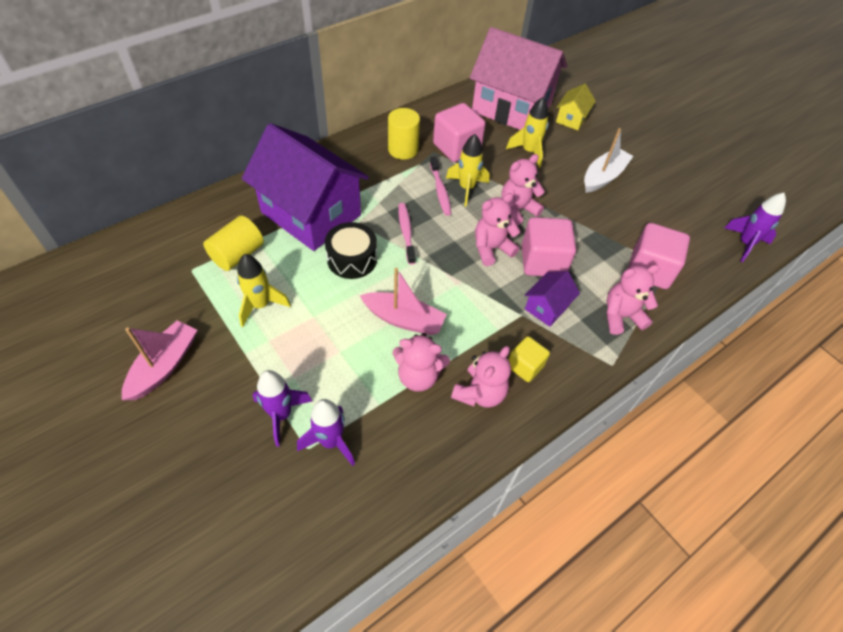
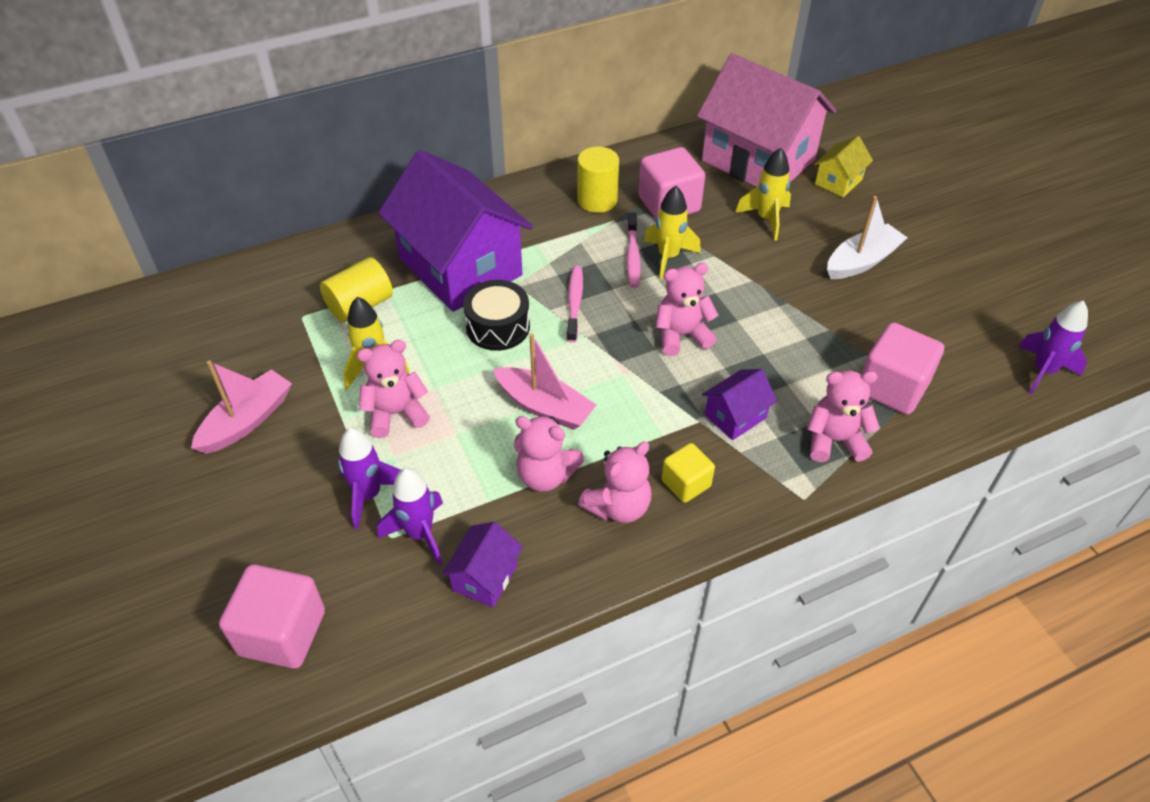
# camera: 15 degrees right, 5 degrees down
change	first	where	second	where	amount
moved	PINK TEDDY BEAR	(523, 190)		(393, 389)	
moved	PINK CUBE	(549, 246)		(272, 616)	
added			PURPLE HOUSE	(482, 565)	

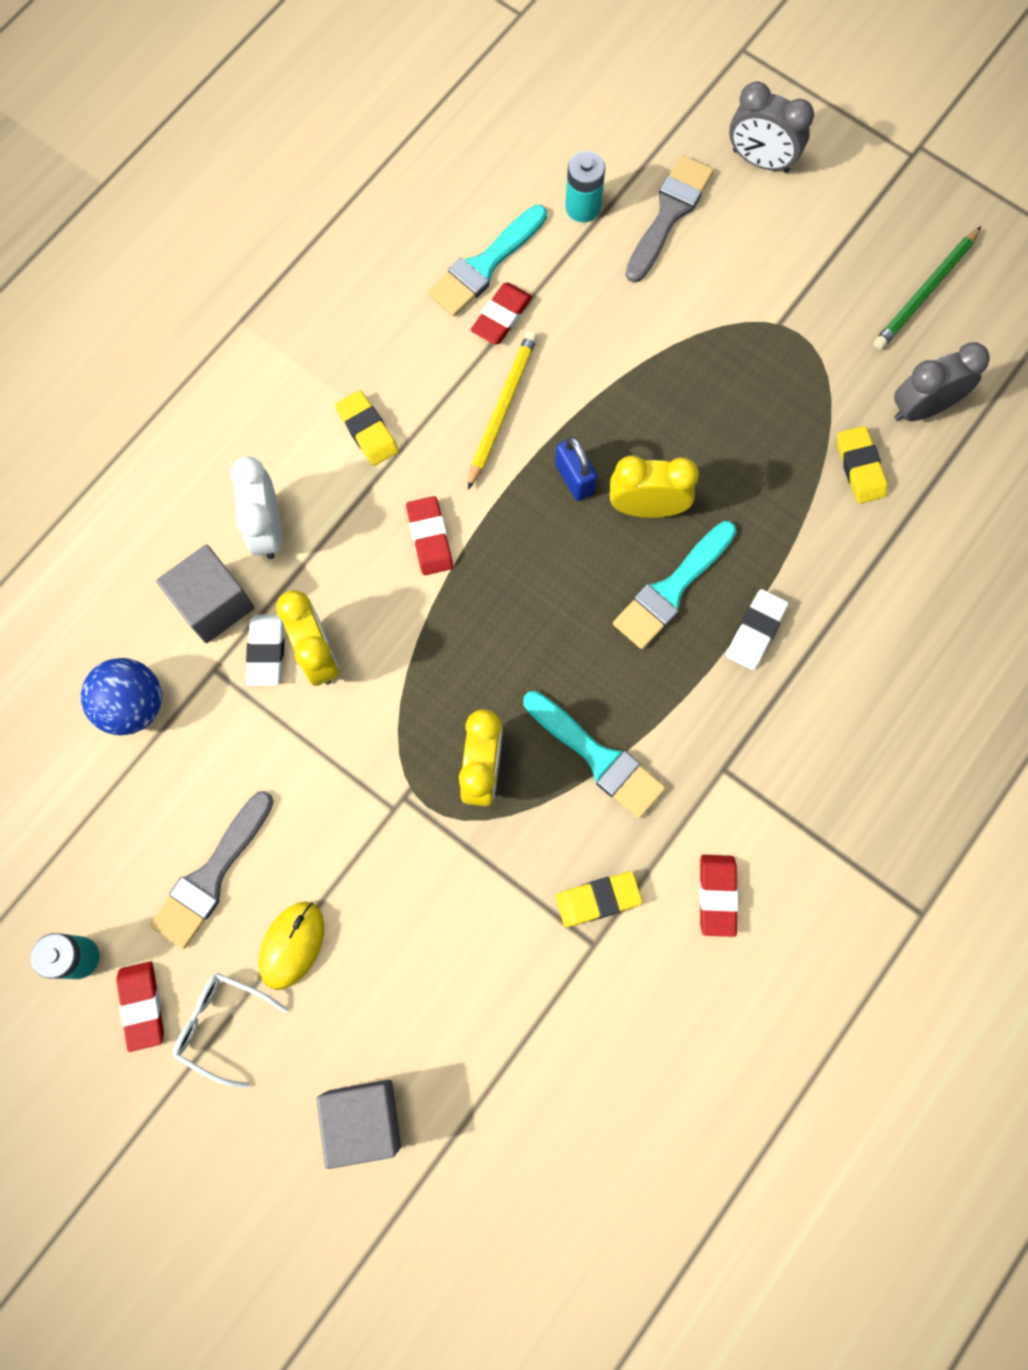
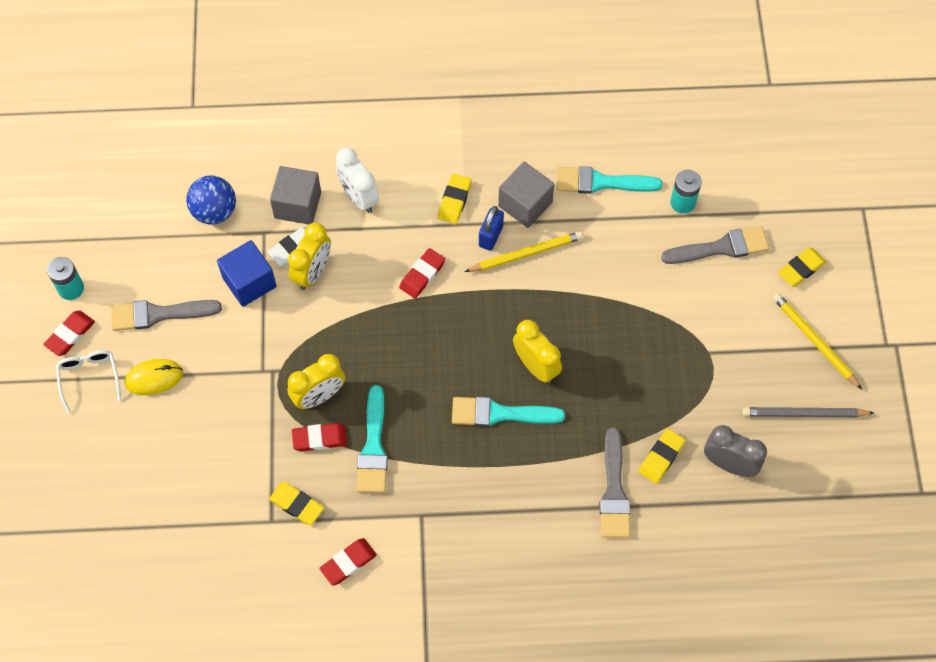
# camera: 50 degrees right, 10 degrees down
change	first	where	second	where	amount
turned	WHITE CLOCK	(256, 508)		(357, 180)	75 degrees counterclockwise
moved	GREY CUBE	(359, 1124)		(526, 195)	
moved	RED ERASER	(501, 314)		(319, 437)	
moved	BLUE PADLOCK	(576, 468)		(491, 228)	
removed	WHITE ERASER	(757, 629)			
replaced	GREY CLOCK	(771, 127)	YELLOW ERASER	(802, 267)	
recoloured	GREEN PENCIL	(927, 288)	GREY PENCIL	(808, 412)	
added			BLUE CUBE	(247, 273)	
added			GREY BRUSH	(615, 483)	
added			YELLOW PENCIL	(817, 341)	

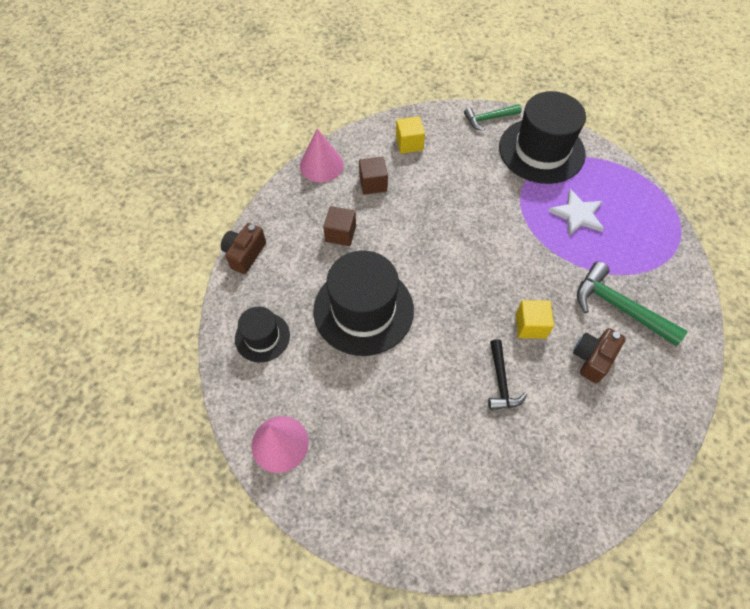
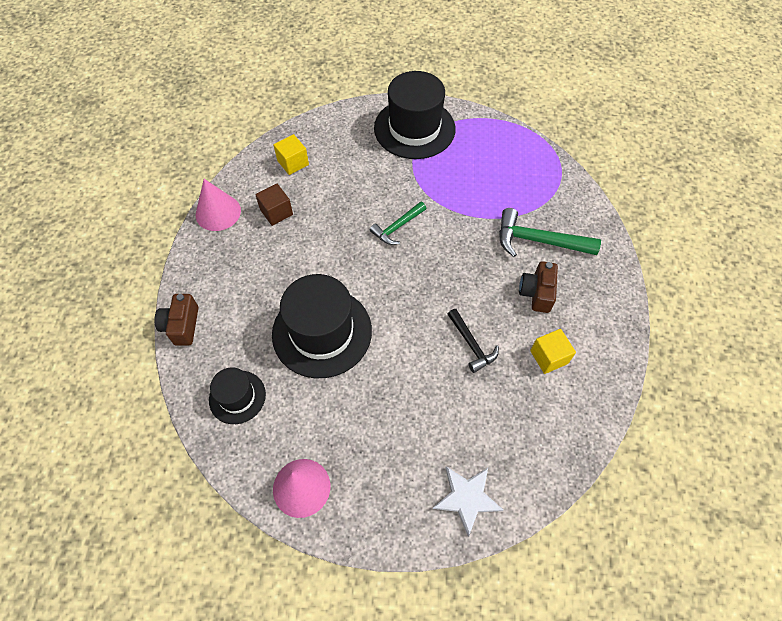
# camera: 25 degrees left, 0 degrees up
change	first	where	second	where	amount
removed	BROWN CUBE	(339, 226)			
moved	GREEN HAMMER	(493, 117)		(398, 223)	
moved	YELLOW CUBE	(535, 319)		(553, 351)	
moved	WHITE STAR	(576, 212)		(468, 501)	

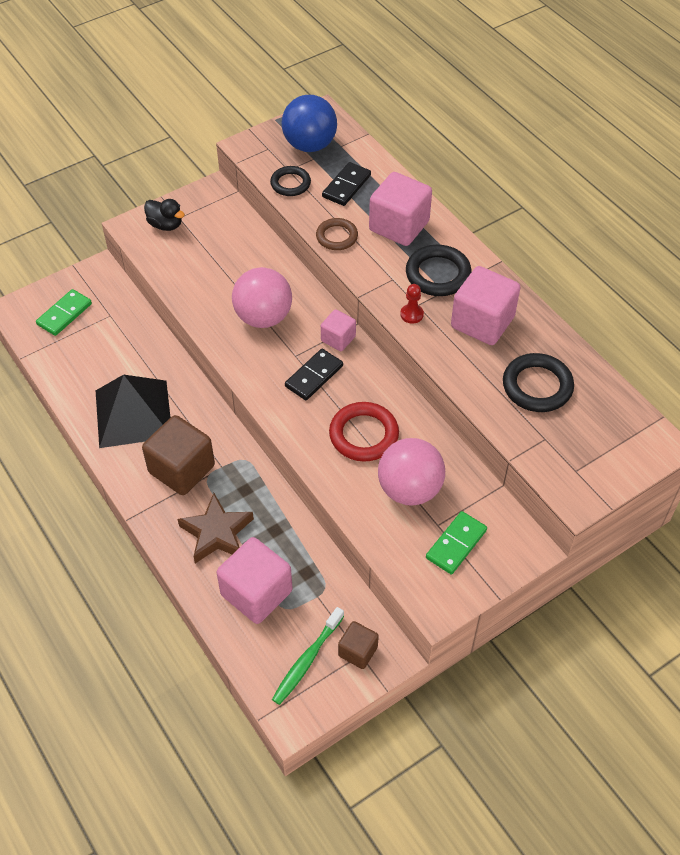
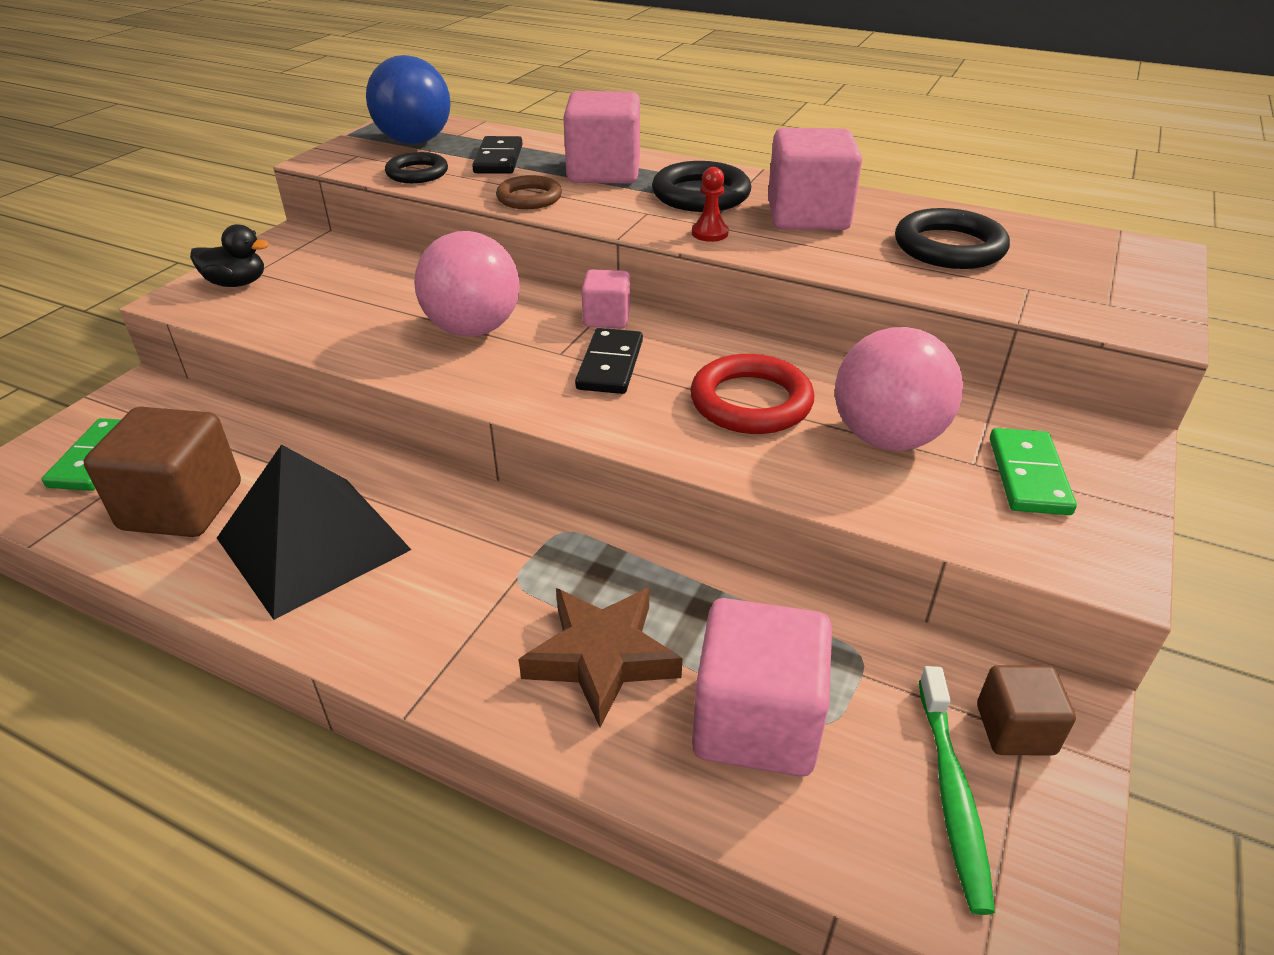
# camera: 30 degrees left, 15 degrees down
change	first	where	second	where	amount
moved	BROWN CUBE	(178, 455)		(162, 472)	

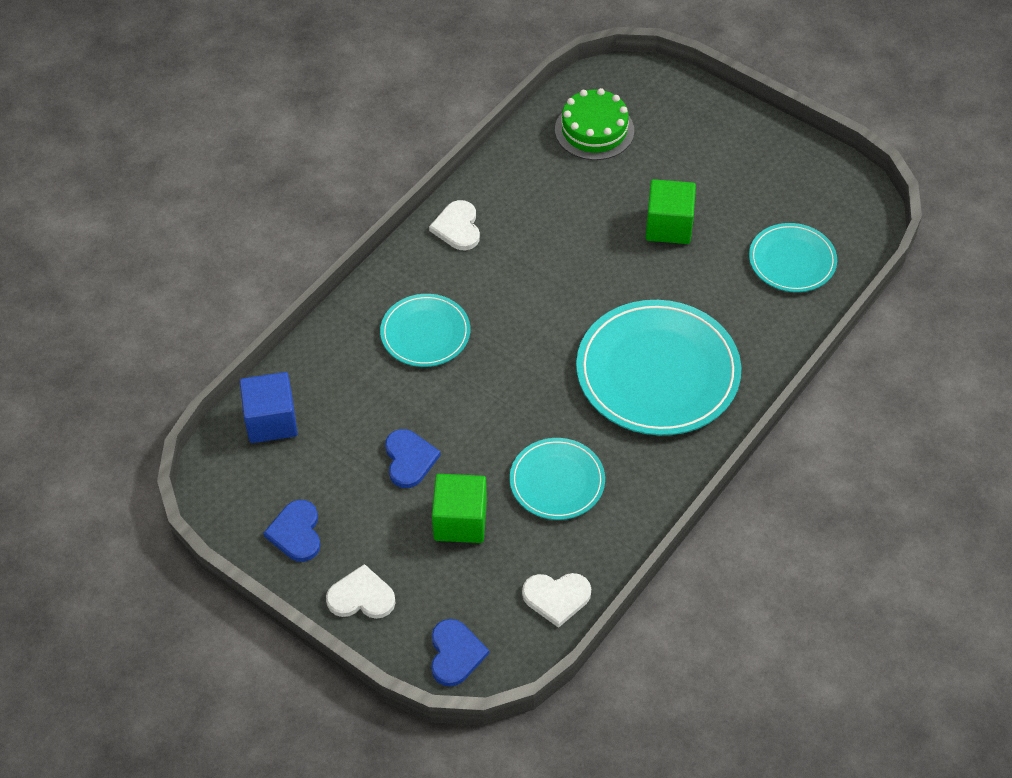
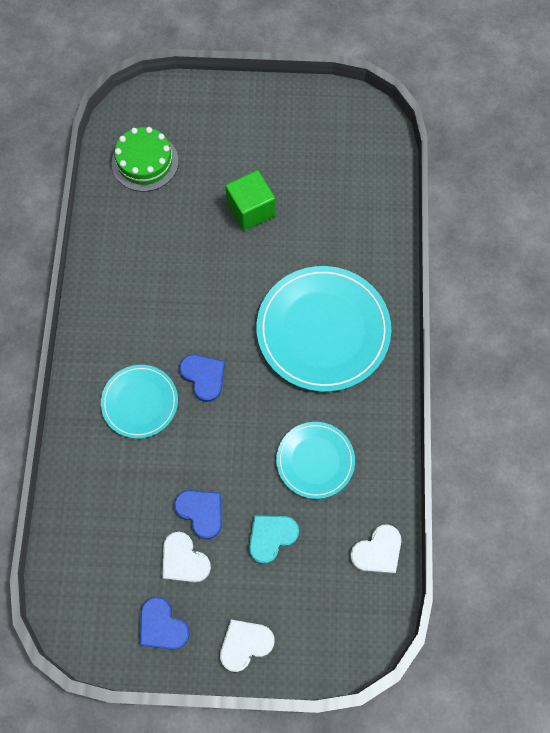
# camera: 35 degrees left, 15 degrees up
change	first	where	second	where	amount
removed	BLUE CUBE	(269, 407)			
moved	WHITE HEART	(454, 225)		(187, 557)	
moved	BLUE HEART	(460, 653)		(202, 378)	
replaced	GREEN CUBE	(459, 508)	TURQUOISE HEART	(274, 539)	
removed	TURQUOISE PLATE	(793, 257)			

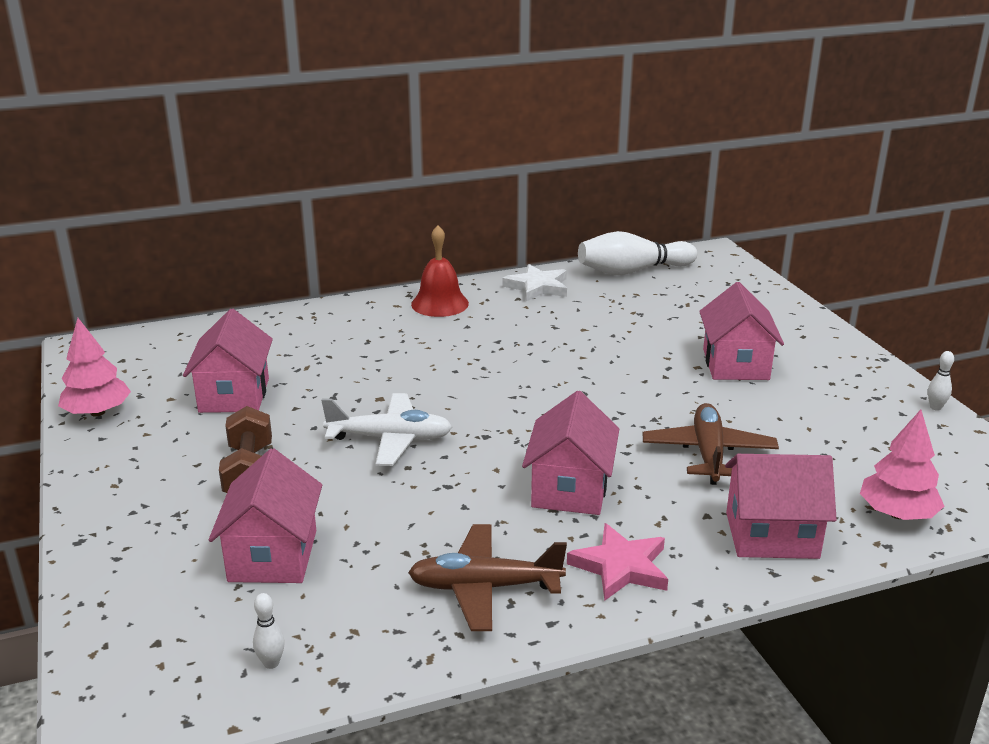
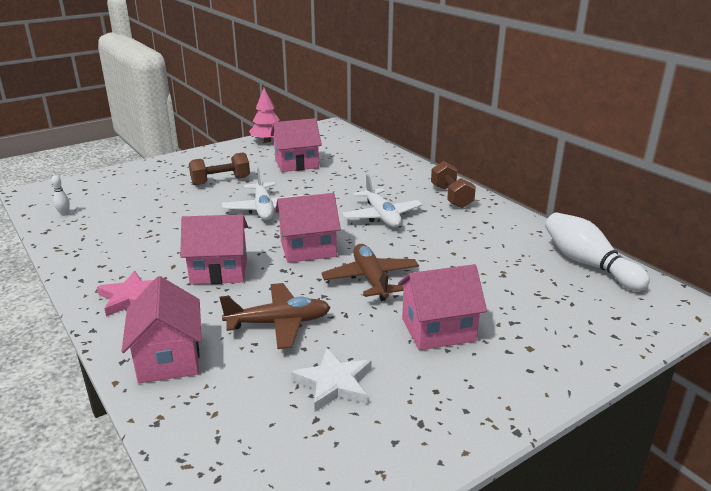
# camera: 75 degrees right, 0 degrees up
change	first	where	second	where	amount
moved	PINK HOUSE	(265, 515)		(308, 228)	
moved	BROWN PLANE	(487, 577)		(370, 272)	
replaced	RED BELL	(440, 271)	BROWN DUMBBELL	(453, 184)	
moved	WHITE STAR	(534, 283)		(331, 380)	
removed	PINK TREE	(902, 465)			
removed	WHITE BOWLING PIN	(941, 381)			
added			WHITE PLANE	(382, 201)	

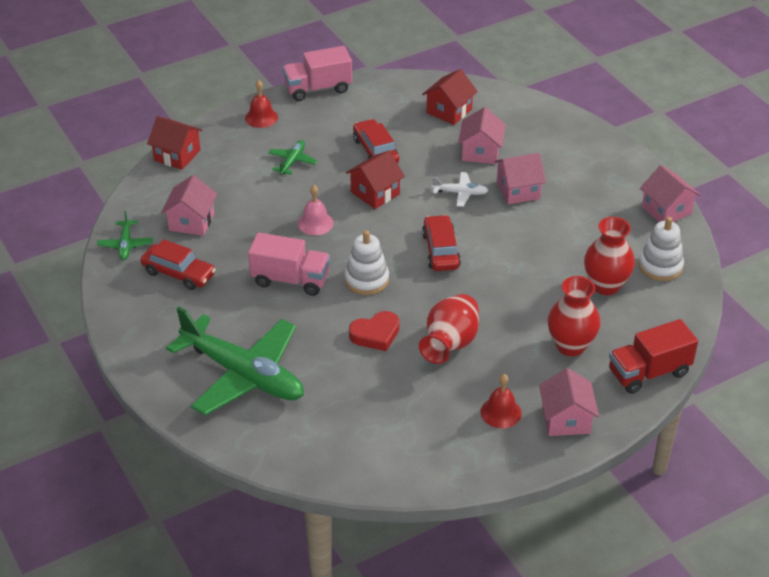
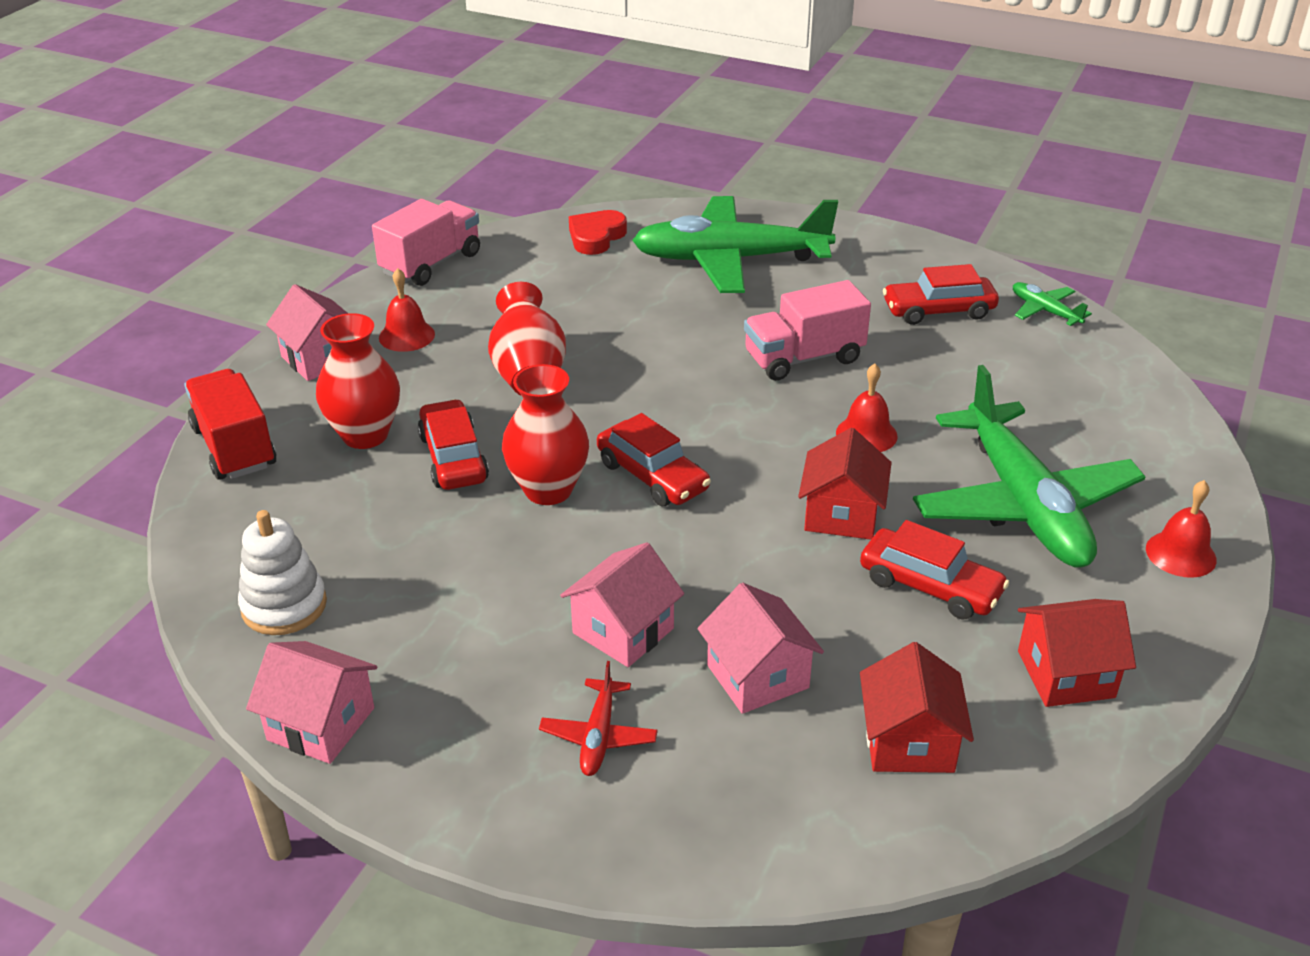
# camera: 145 degrees right, 5 degrees down
change	first	where	second	where	amount
moved	RED HOUSE	(175, 143)		(1077, 653)	
removed	PINK HOUSE	(189, 205)			
resized	GREEN PLANE	(293, 157)		(1029, 466)	x2.41
moved	PINK TRUCK	(317, 73)		(426, 242)	
recoloured	PINK BELL	(315, 210)	RED BELL	(867, 408)	
removed	WHITE STACKING TOY	(367, 262)			
moved	RED HEART	(374, 331)		(598, 232)	
removed	WHITE PLANE	(460, 189)			
moved	RED VASE	(609, 256)		(545, 434)	
turned	RED TRUCK	(653, 356)		(230, 424)	60 degrees counterclockwise
added			RED CAR	(453, 444)	
added			RED PLANE	(598, 718)	

